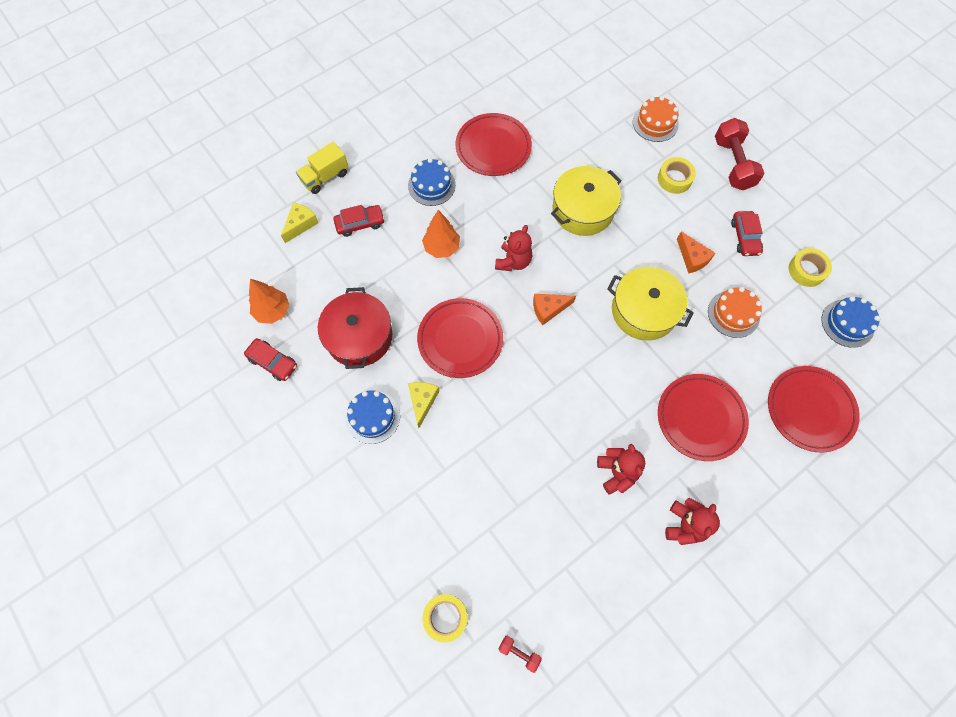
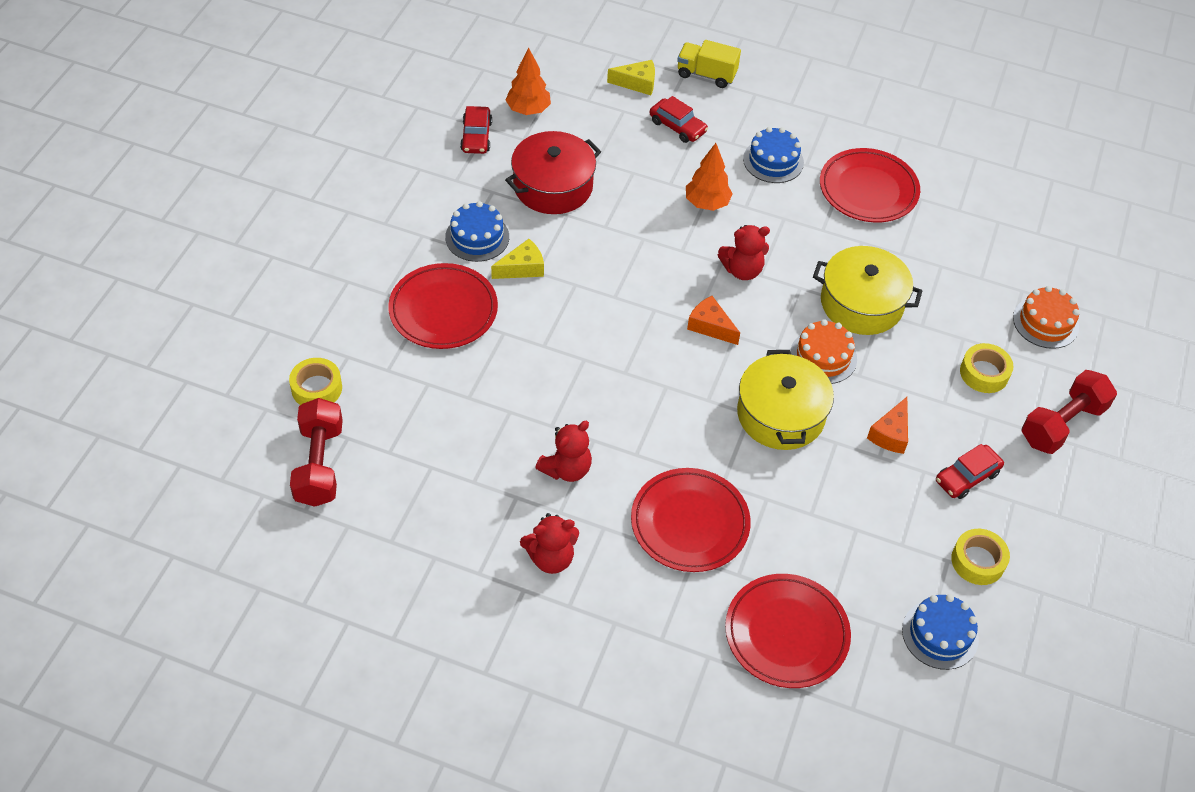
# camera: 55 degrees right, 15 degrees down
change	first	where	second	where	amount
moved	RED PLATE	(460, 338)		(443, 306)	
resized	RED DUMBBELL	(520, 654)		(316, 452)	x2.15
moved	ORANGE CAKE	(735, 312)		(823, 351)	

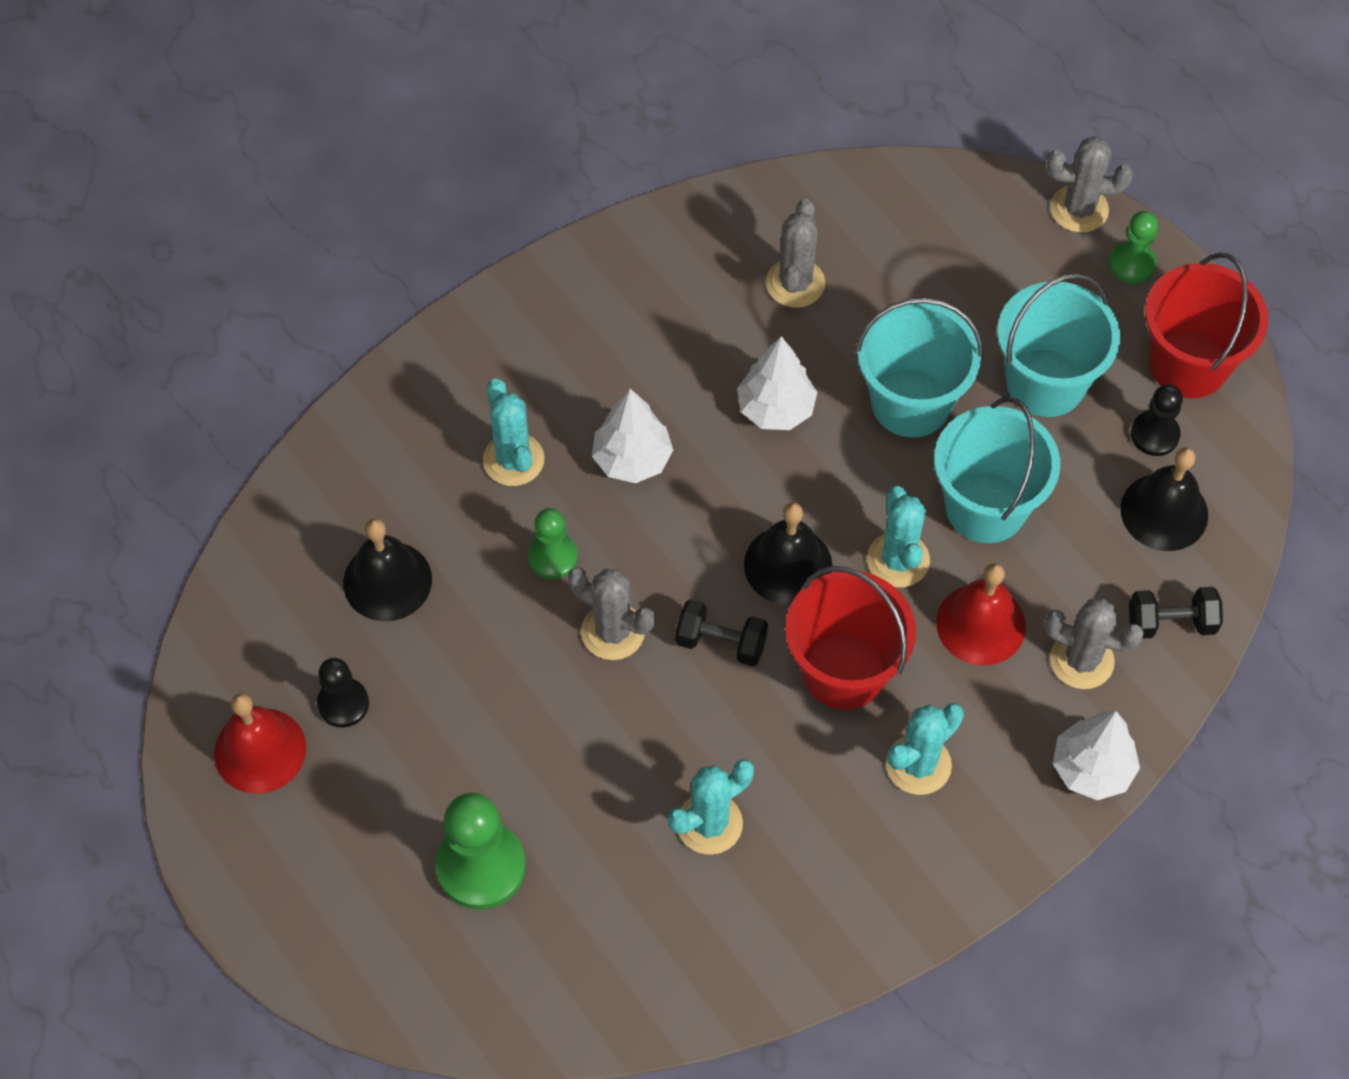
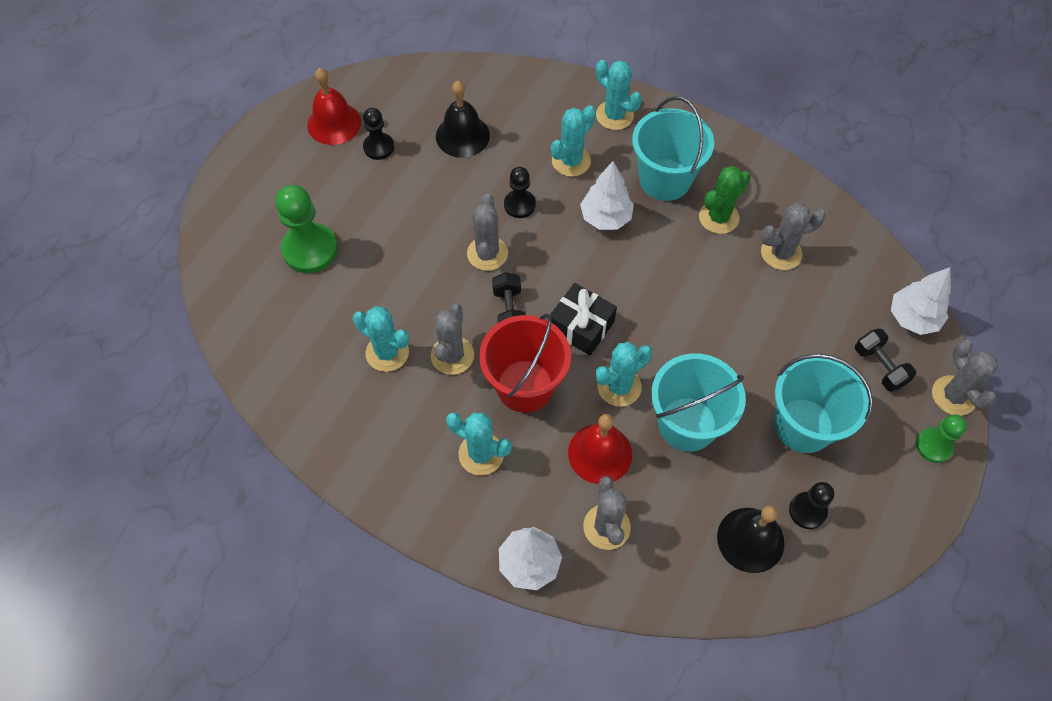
# camera: 65 degrees right, 0 degrees up
change	first	where	second	where	amount
recoloured	GREEN PAWN	(553, 543)	BLACK PAWN	(520, 192)	
moved	WHITE TREE	(777, 383)		(921, 301)	
replaced	BLACK BELL	(788, 553)	BLACK GIFT	(583, 319)	
moved	TURQUOISE BUCKET	(919, 368)		(673, 148)	
moved	BLACK DUMBBELL	(1176, 613)		(885, 360)	
removed	RED BUCKET	(1206, 325)			
added			GREY CACTUS	(452, 339)	
added			TURQUOISE CACTUS	(619, 95)	
added			GREEN CACTUS	(724, 200)	

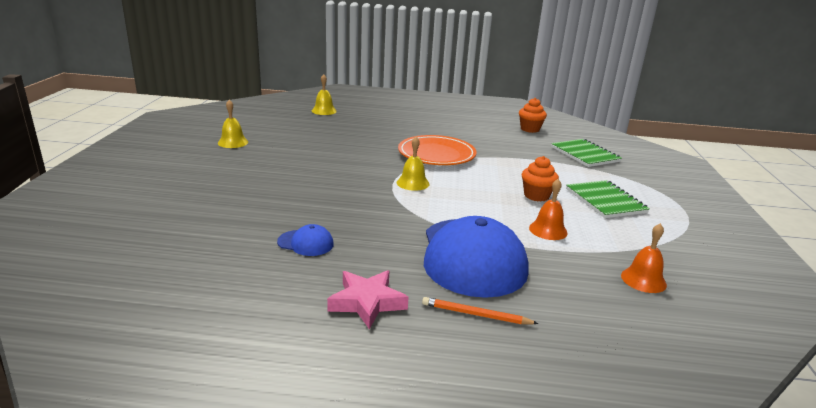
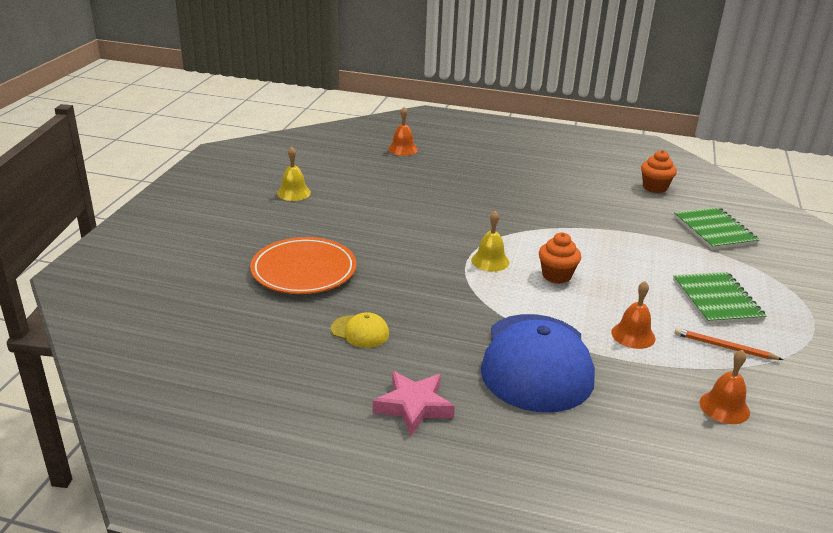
# camera: 10 degrees right, 5 degrees up
change	first	where	second	where	amount
recoloured	BLUE CAP	(305, 240)	YELLOW CAP	(360, 330)	
recoloured	YELLOW BELL	(324, 94)	ORANGE BELL	(403, 131)	
moved	ORANGE PLATE	(437, 150)		(303, 265)	
moved	ORANGE PENCIL	(480, 310)		(729, 344)	
moved	ORANGE CUPCAKE	(540, 179)		(560, 258)	

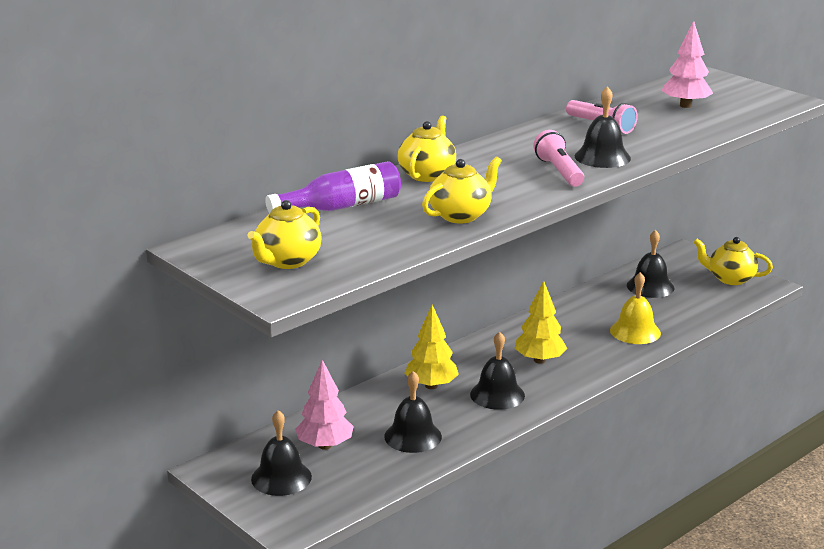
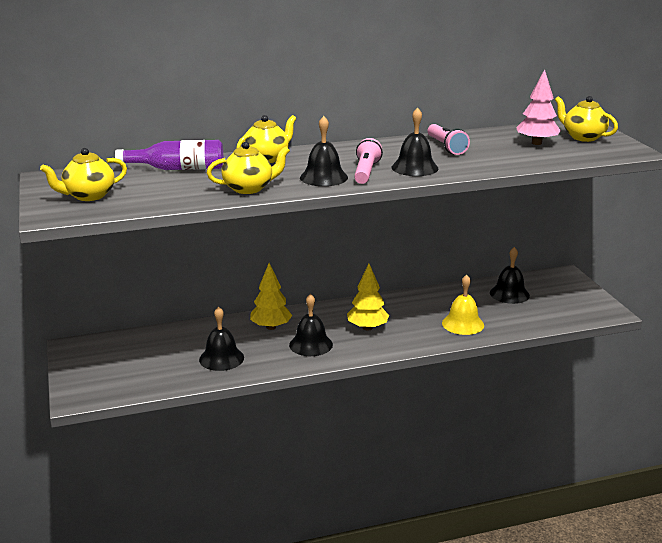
# camera: 25 degrees right, 0 degrees up
change	first	where	second	where	amount
moved	BLACK BELL	(281, 453)		(324, 151)	
removed	PINK TREE	(324, 405)			
moved	YELLOW TEAPOT	(733, 261)		(586, 119)	

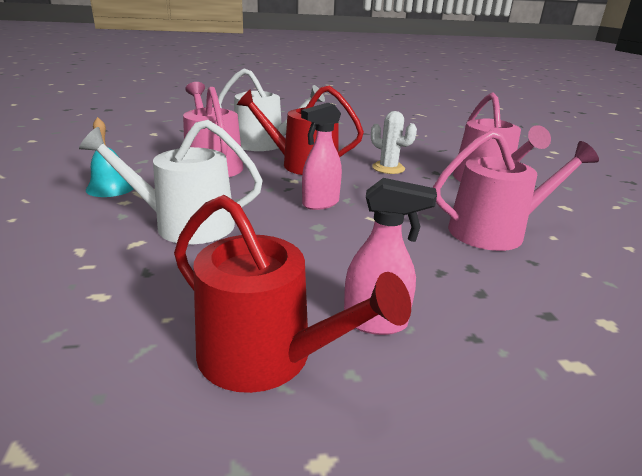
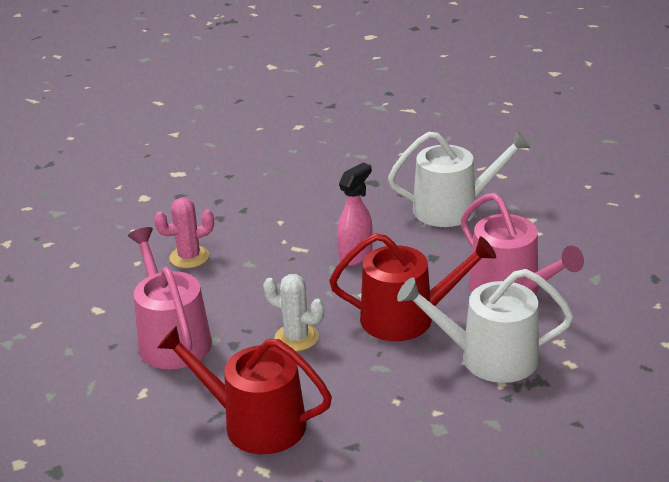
# camera: 170 degrees right, 5 degrees up
change	first	where	second	where	amount
removed	TURQUOISE BELL	(110, 157)			
moved	RED WATERING CAN	(292, 294)		(244, 390)	
removed	PINK SPRAY BOTTLE	(390, 256)			
replaced	PINK WATERING CAN	(516, 190)	PINK CACTUS	(184, 233)	

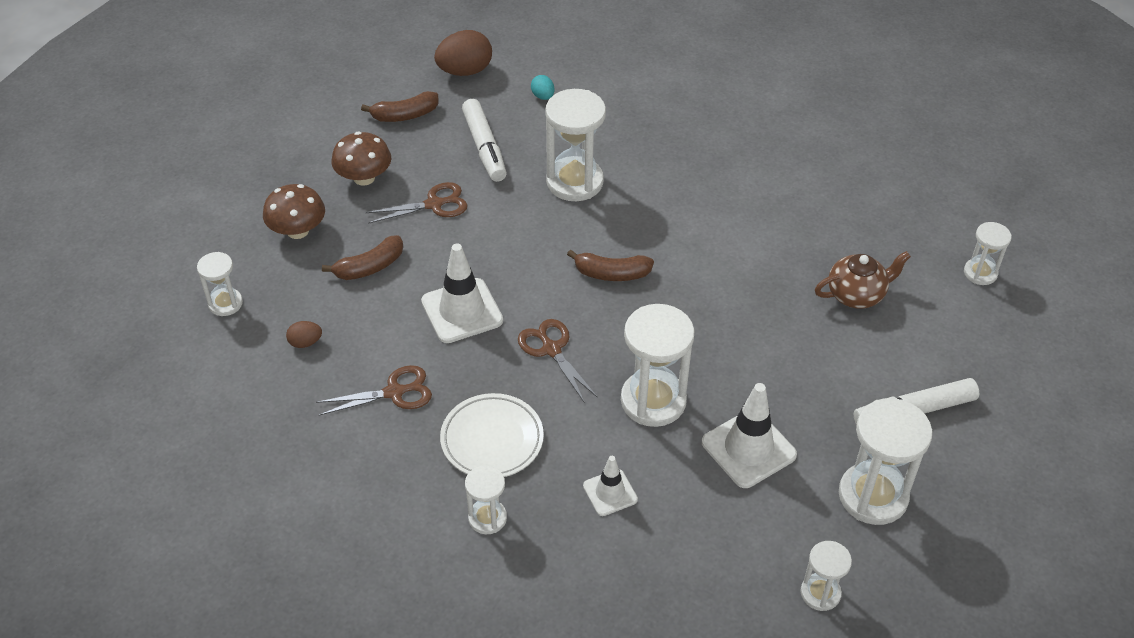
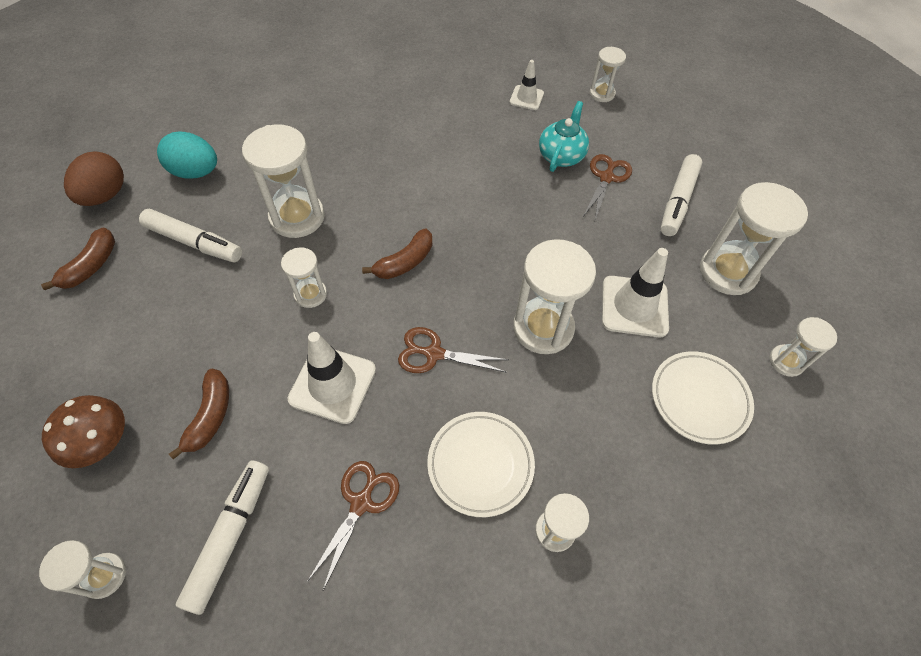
# camera: 50 degrees left, 10 degrees up
change	first	where	second	where	amount
replaced	BROWN EGG	(304, 334)	WHITE MARKER	(222, 537)	
removed	BROWN MUSHROOM	(361, 159)			
moved	BROWN SCISSORS	(416, 203)		(608, 187)	
resized	TURQUOISE EGG	(543, 87)		(187, 155)	x2.00
moved	WHITE TRAFFIC CONE	(610, 486)		(526, 85)	
recoloured	BROWN TEAPOT	(863, 280)	TURQUOISE TEAPOT	(564, 136)	
added			WHITE HOURGLASS	(304, 277)	
added			WHITE PLATE	(703, 398)	

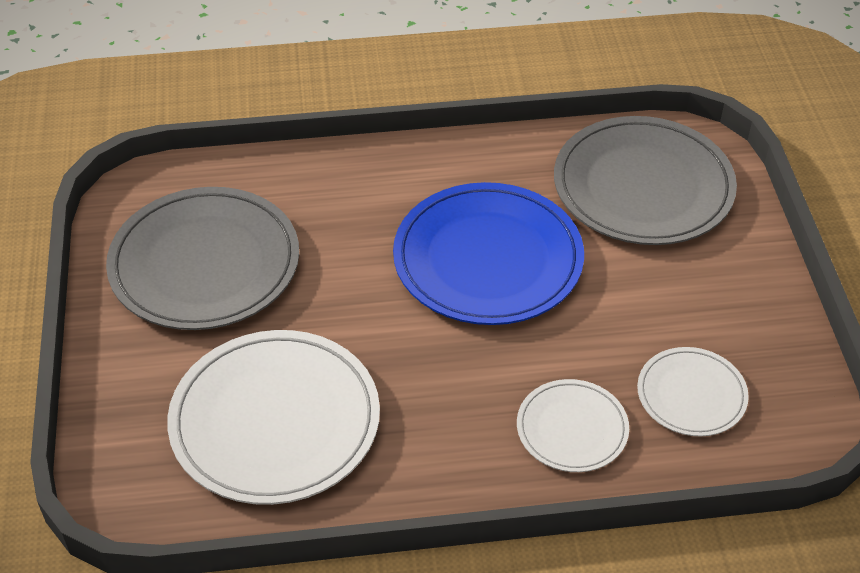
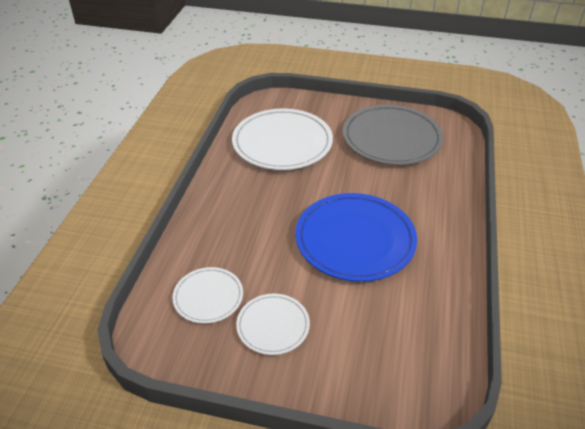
# camera: 110 degrees right, 5 degrees down
change	first	where	second	where	amount
moved	WHITE PLATE	(573, 425)		(273, 324)	
removed	GREY PLATE	(645, 180)			

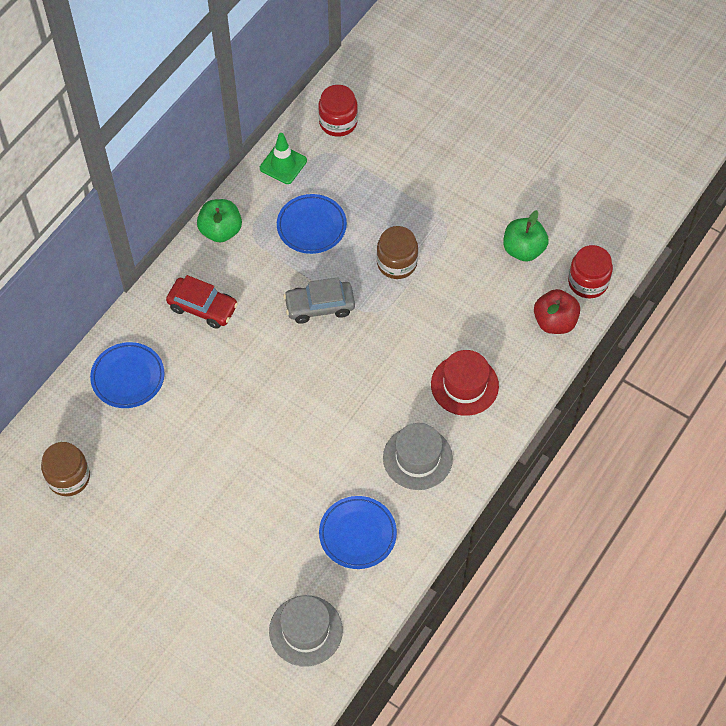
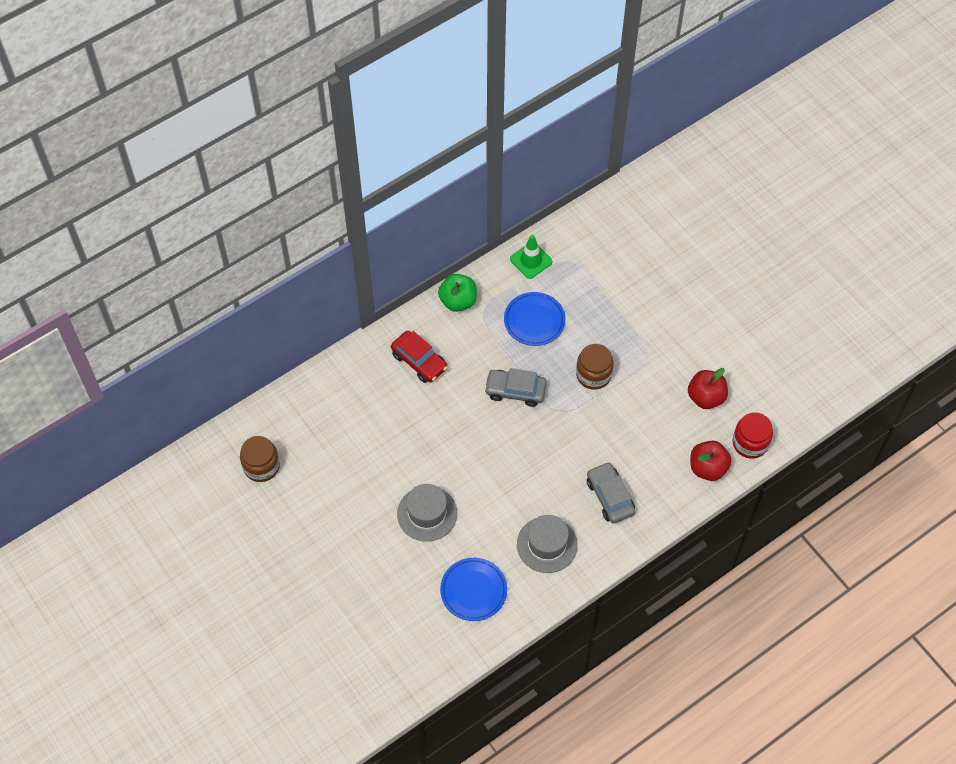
# camera: 20 degrees right, 0 degrees up
change	first	where	second	where	amount
removed	BLUE PLATE	(127, 375)			
moved	GREY HAT	(306, 630)		(427, 513)	
removed	RED JAR	(338, 111)			
replaced	RED HAT	(465, 383)	GREY CAR	(611, 492)	
recoloured	GREEN APPLE	(526, 236)	RED APPLE	(708, 388)	

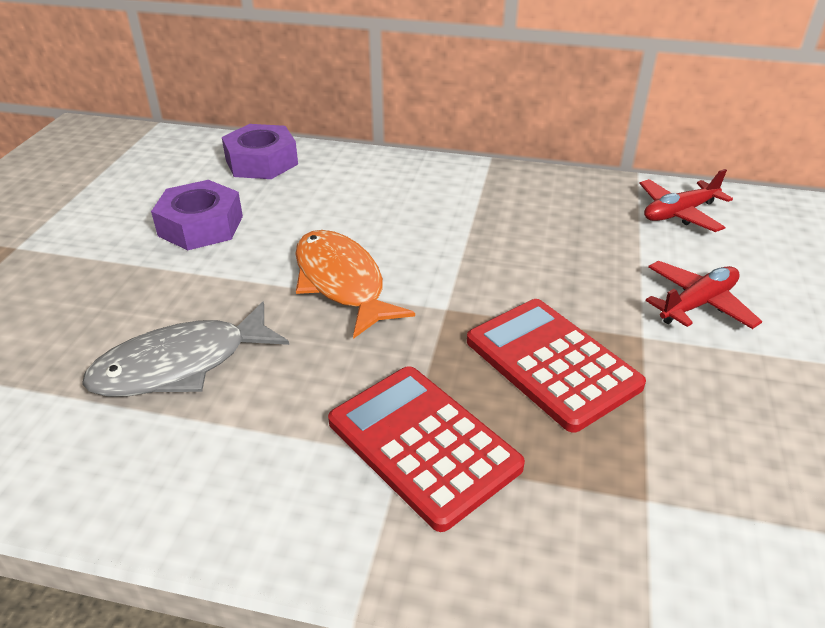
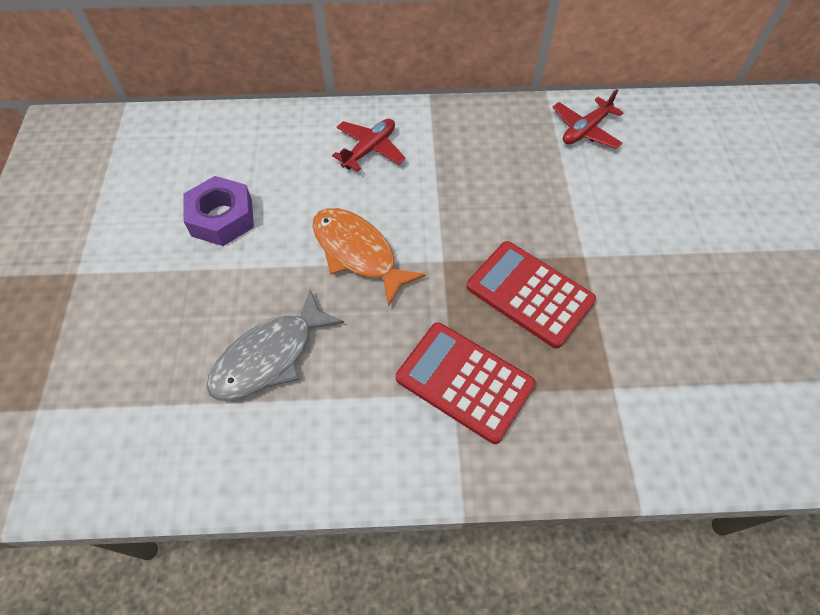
# camera: 15 degrees left, 20 degrees up
change	first	where	second	where	amount
removed	PURPLE NUT	(260, 151)			
moved	RED PLANE	(704, 295)		(369, 145)	

